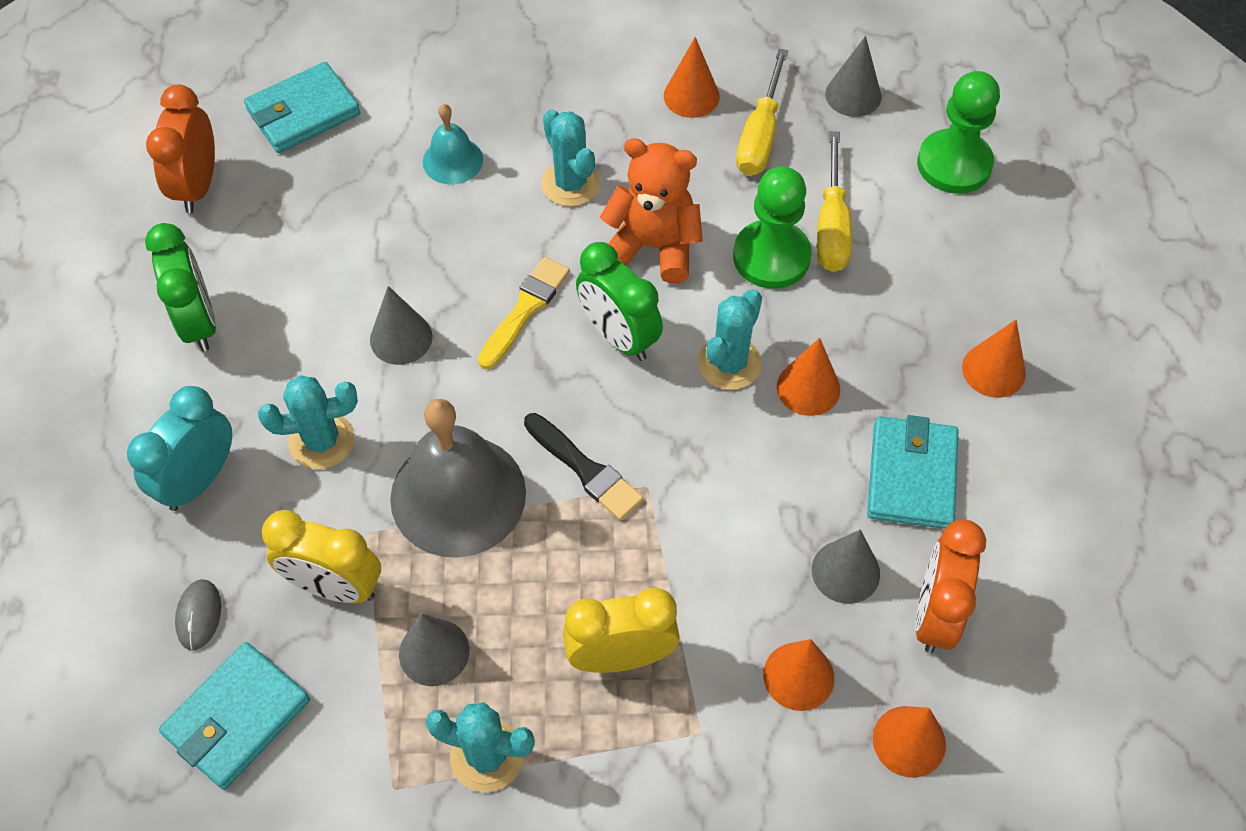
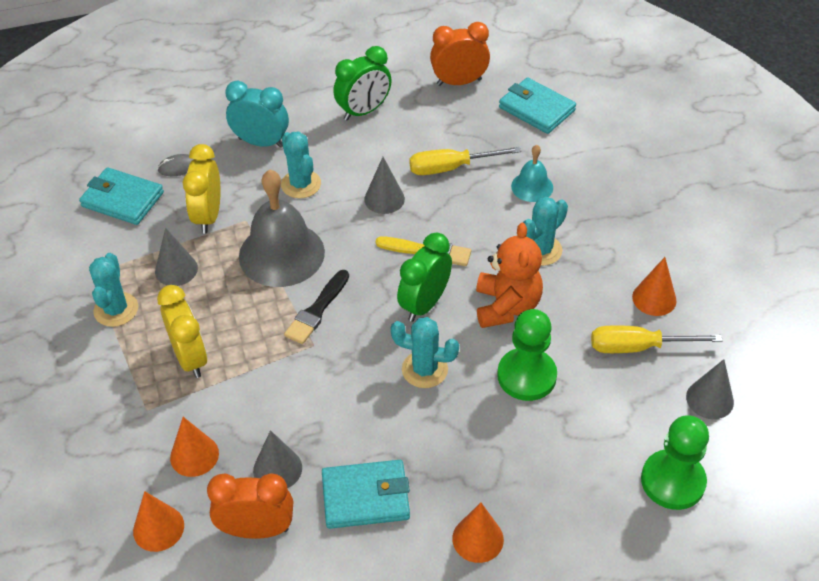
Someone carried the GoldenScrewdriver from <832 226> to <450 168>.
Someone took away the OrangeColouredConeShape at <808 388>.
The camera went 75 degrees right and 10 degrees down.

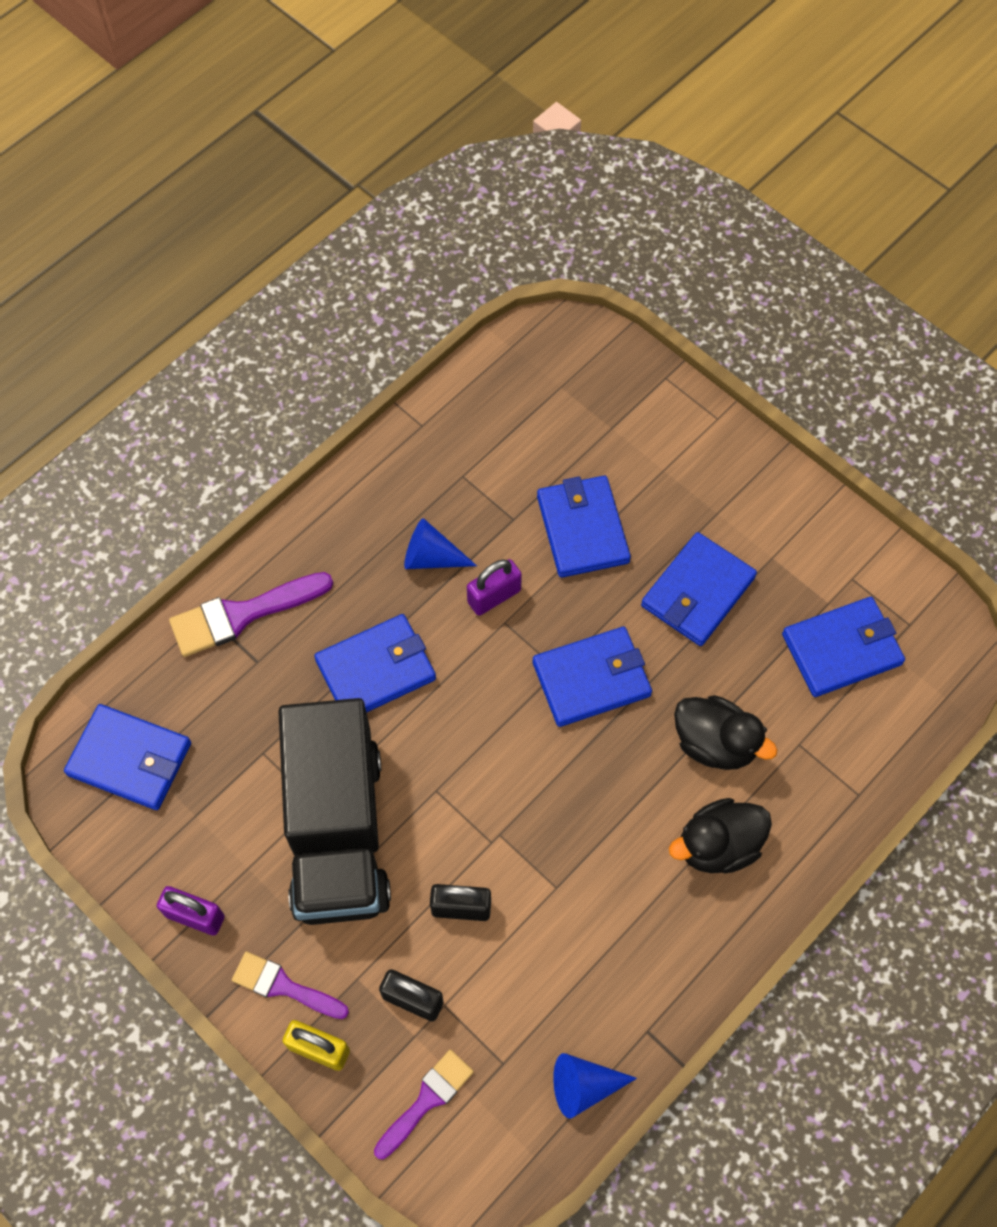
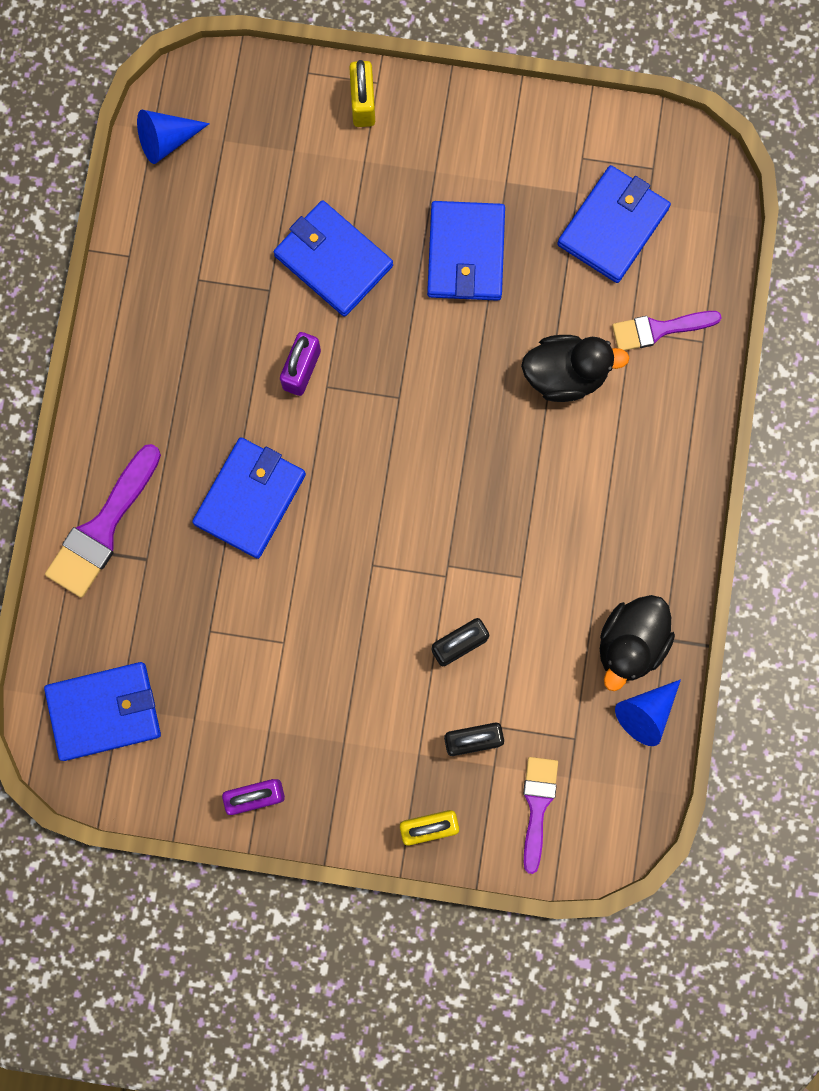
Someone carried the CobaltConeShape from <431 557> to <167 141>.
Someone took away the CobaltBillfold at <591 679>.
Someone took away the JetBlackToyTruck at <338 831>.
Someone carried the JetBlackDuck from <717 846> to <630 644>.
Someone carried the PurpleBrush from <283 986> to <658 329>.
Someone put down the GoldenSmallLock at <363 103>.
The camera went 35 degrees left and 15 degrees up.

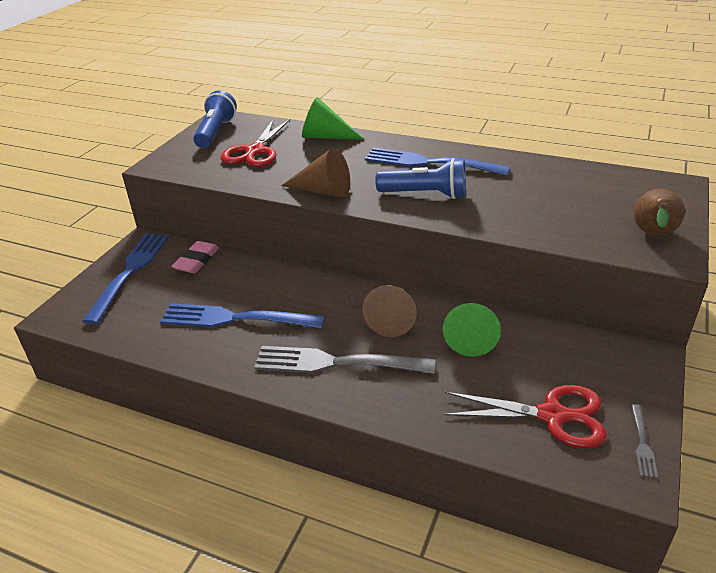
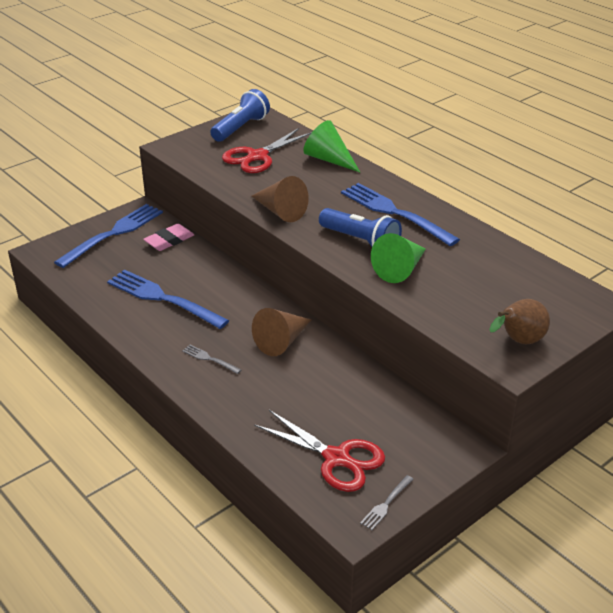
Someone carried the EmeraldConeShape from <471 336> to <400 269>.
Someone scaled the GrayTableFork at <335 363> by 0.44.
The camera went 25 degrees right and 0 degrees up.

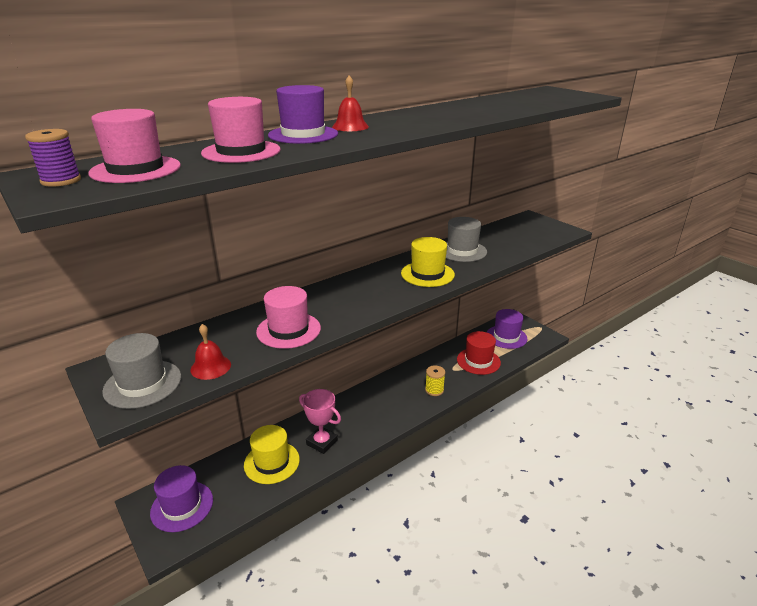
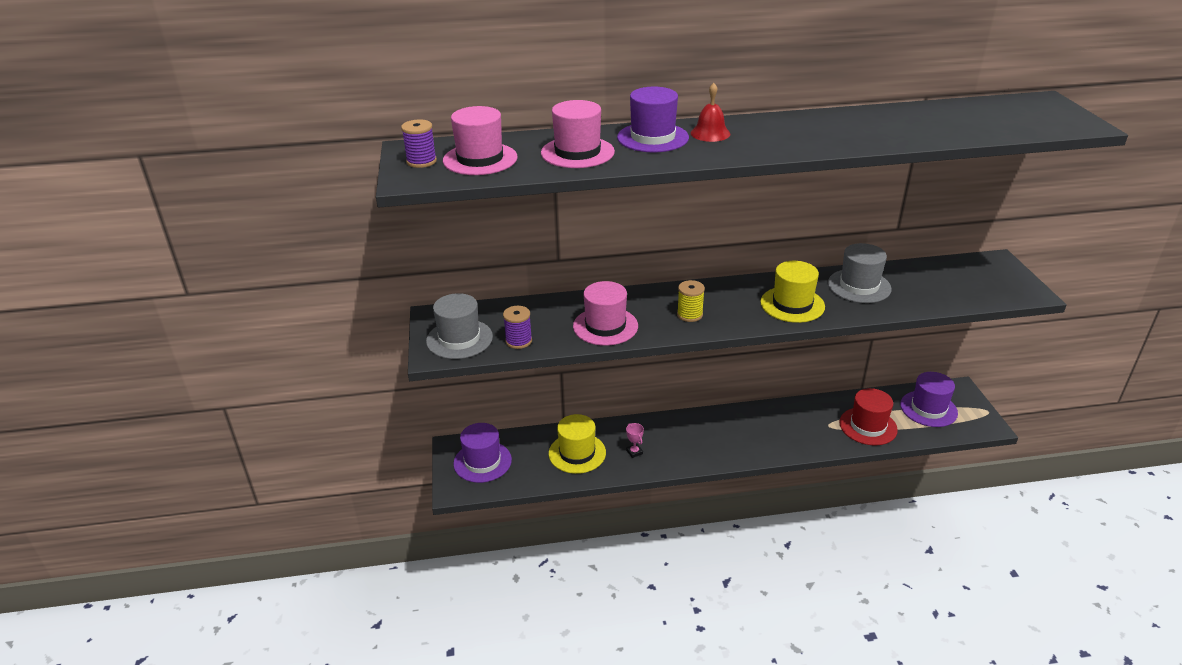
Someone swapped the RedSchoolBell at <210 367> for the PurpleReelOfThread at <518 341>.
Someone carried the GoldenReelOfThread from <434 390> to <689 315>.
Someone scaled the PinkTrophy at <322 442> by 0.51.
The camera went 30 degrees right and 5 degrees up.

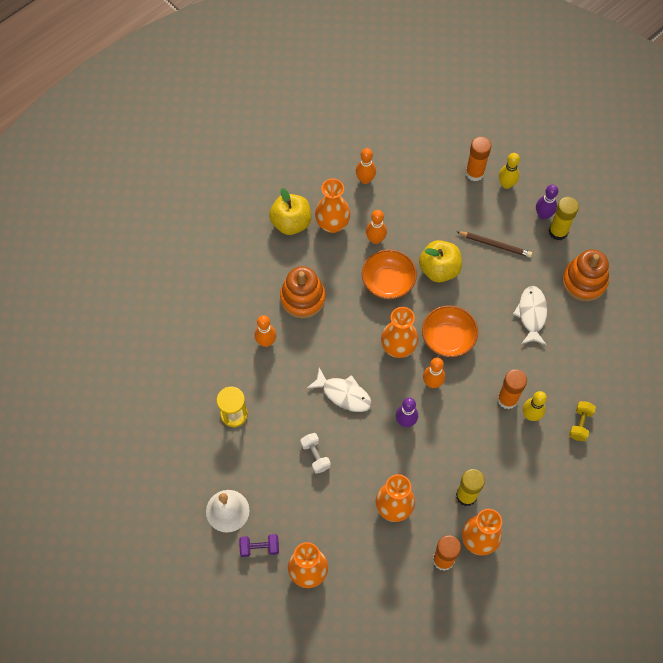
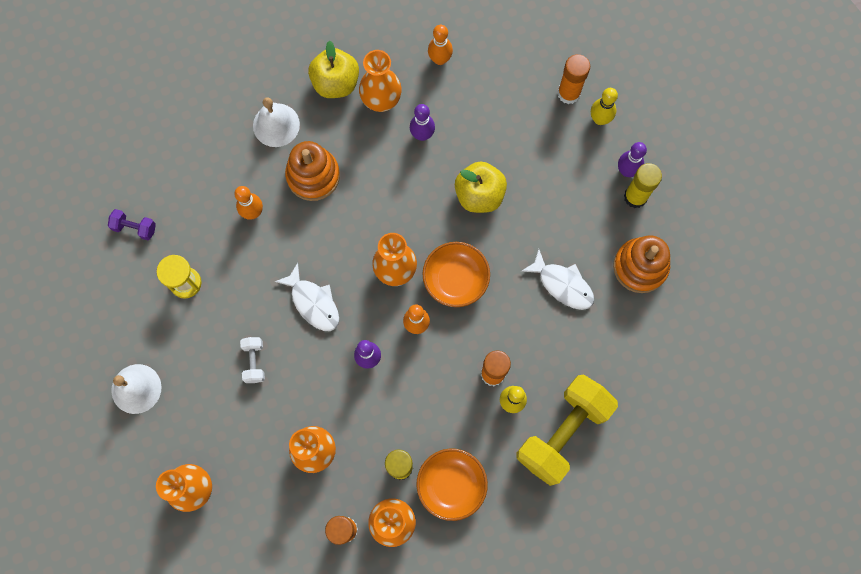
Someone repainted the OrangeColouredSkittle at <375 239>, which became the PurpleSkittle at <422 135>.
Someone took away the RussetPencil at <495 245>.
Someone carried the OrangeColouredServingBowl from <388 282> to <451 485>.
Someone rotated the PureWhiteToyFish at <531 314> by 105 degrees clockwise.
Someone scaled the GoldenHandWeight at <580 424> by 2.35.
Someone carried the PurpleHandWeight from <259 547> to <135 228>.
Someone put down the PureWhiteSchoolBell at <276 125>.
The camera went 20 degrees right and 10 degrees up.

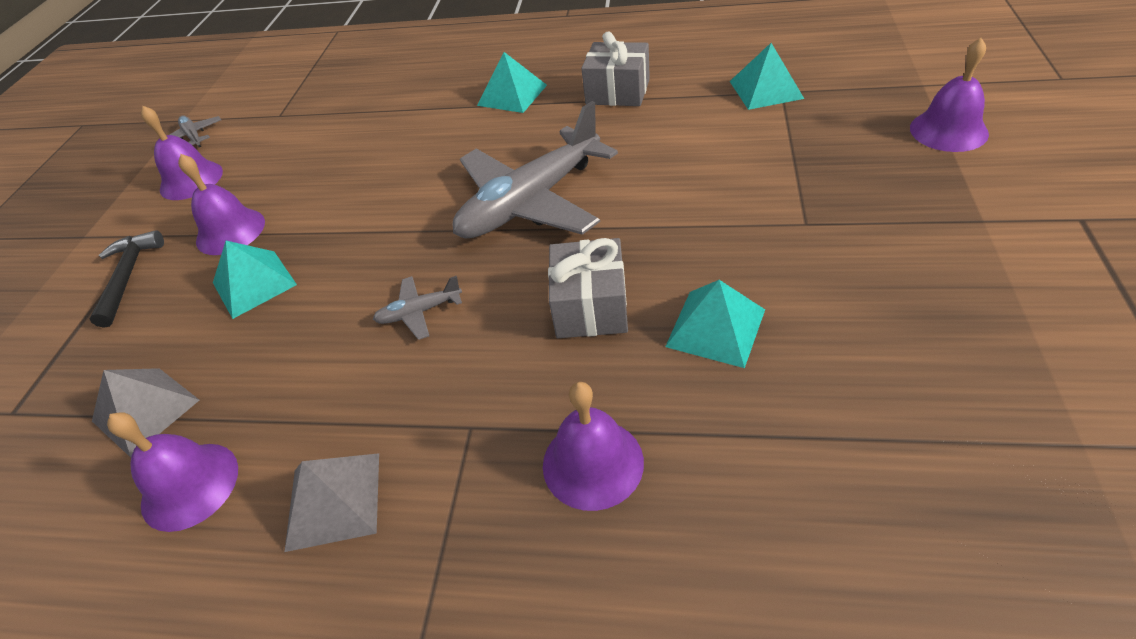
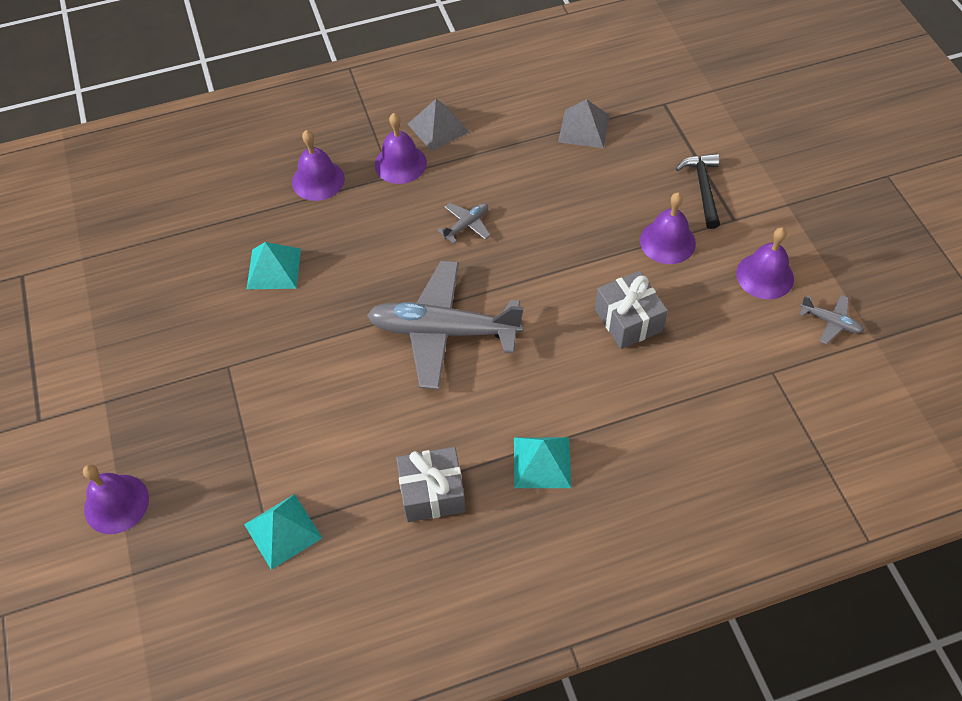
Someone rotated the GrayToyPlane at <530 202> by 105 degrees counterclockwise.
Someone rotated the JetBlackHammer at <128 276> by 150 degrees counterclockwise.
Someone carried the GrayGift from <590 306> to <628 320>.
Someone took away the TealSolidPyramid at <254 283>.
Someone carried the PurpleSchoolBell from <190 485> to <400 163>.
The camera went 150 degrees right and 10 degrees up.

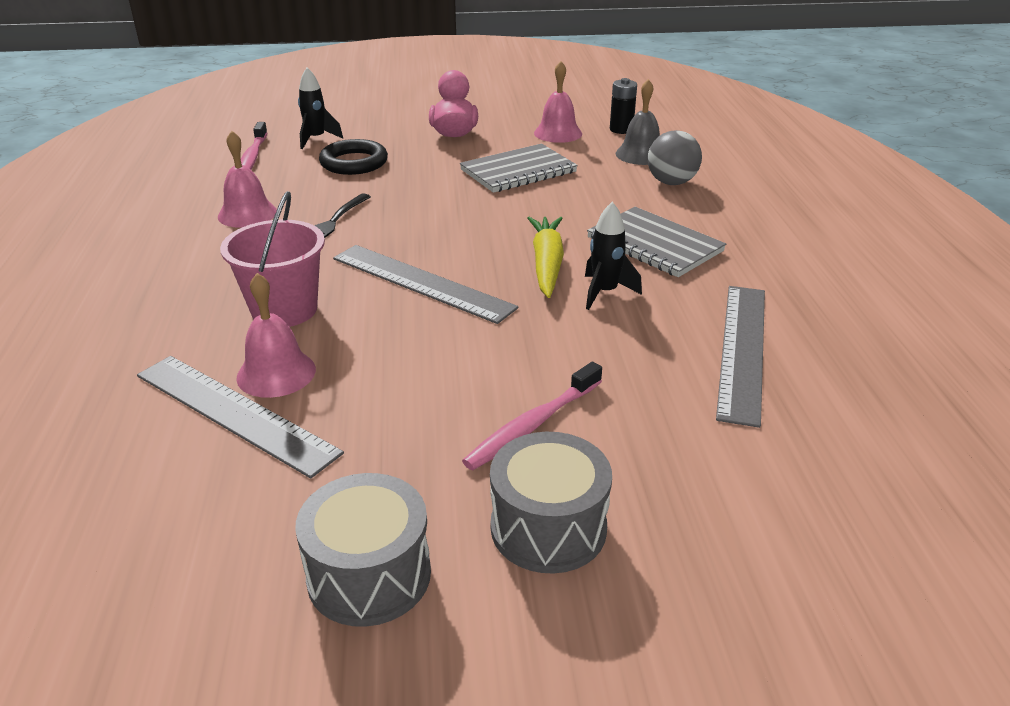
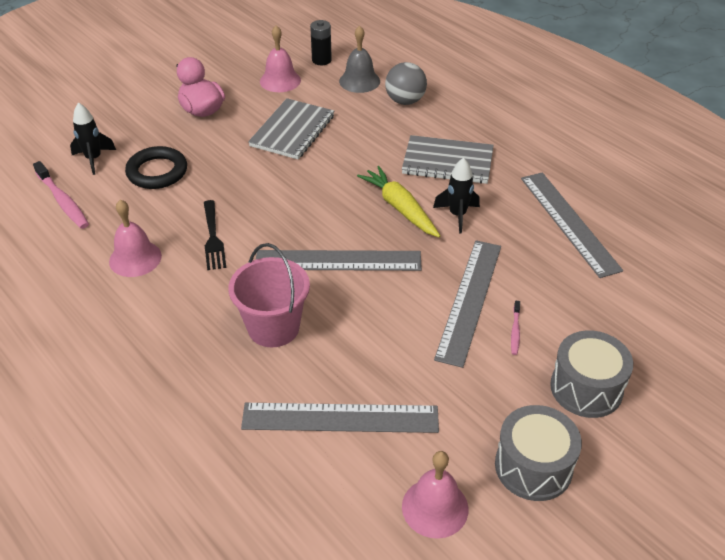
Someone carried the PinkSchoolBell from <276 373> to <435 507>.
Someone scaled the PinkToothBrush at <532 425> by 0.52.
Someone put down the GrayMeasuringStick at <469 300>.
The camera went 35 degrees left and 10 degrees up.

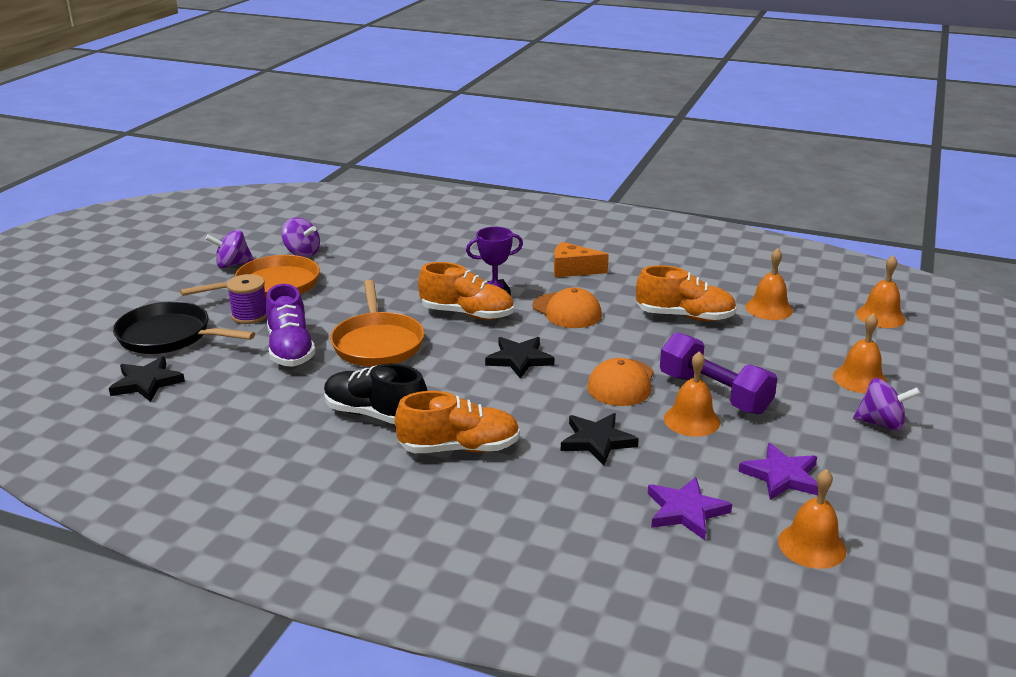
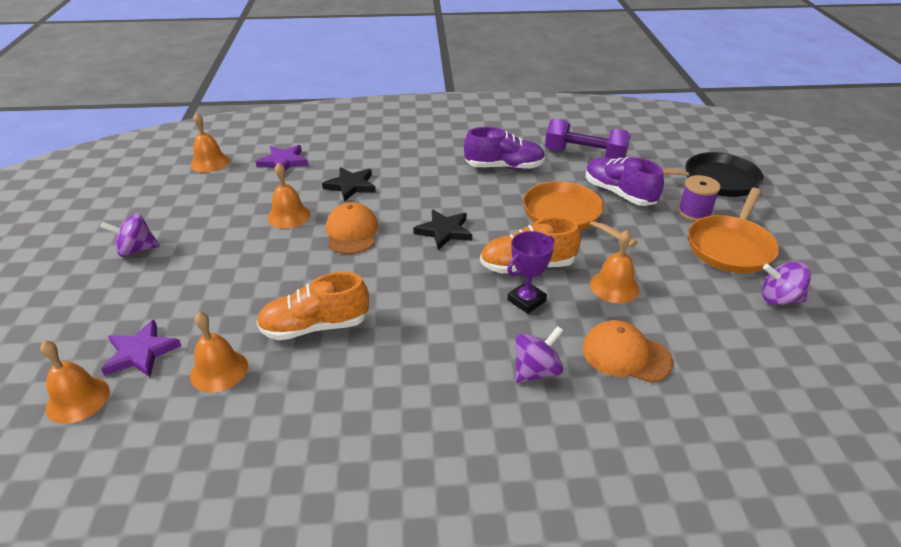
Someone carried the PurpleWhirligig from <233 265> to <536 371>.
Someone took away the OrangeColouredPieceOfCheese at <572 270>.
Someone carried the OrangeColouredPeakedCap from <567 311> to <626 355>.
Someone carried the OrangeColouredSchoolBell from <860 379> to <614 286>.
Someone carried the PurpleHandWeight from <714 393> to <585 155>.
Someone took away the JetBlackStar at <147 383>.
Someone repainted the JetBlackShoe at <375 414>, which became the PurpleShoe at <504 167>.
Someone took away the OrangeColouredShoe at <459 448>.
Someone carried the PurpleStar from <781 476> to <141 353>.
The camera went 155 degrees right and 10 degrees up.

